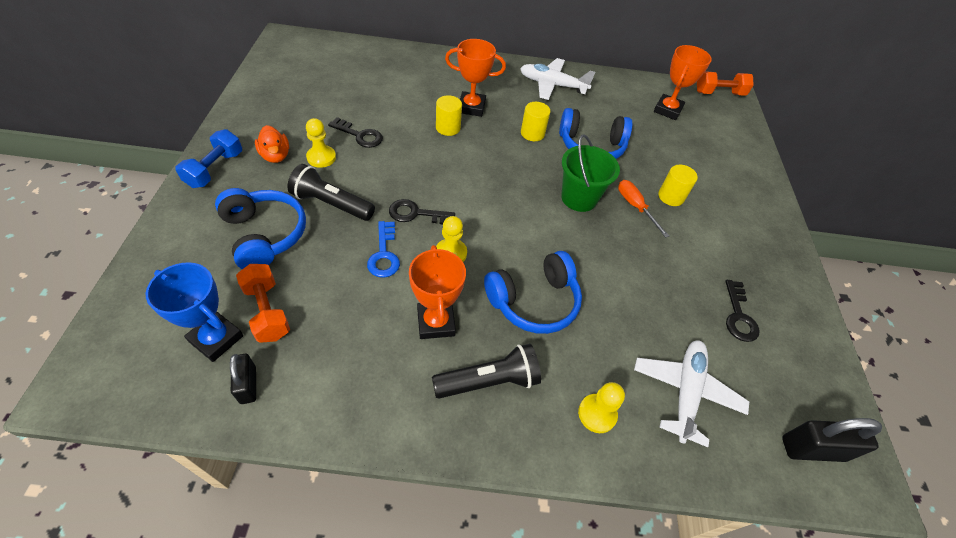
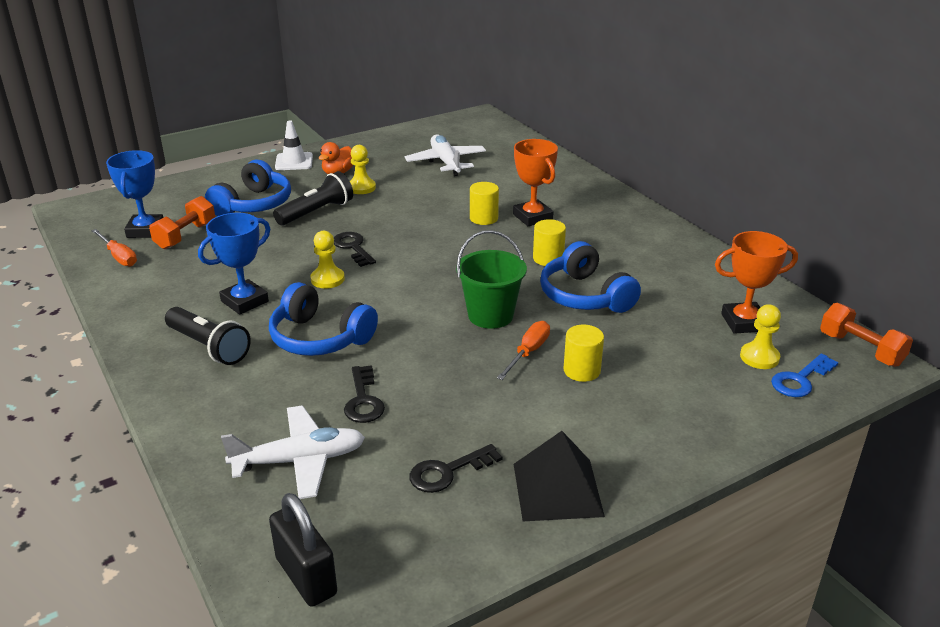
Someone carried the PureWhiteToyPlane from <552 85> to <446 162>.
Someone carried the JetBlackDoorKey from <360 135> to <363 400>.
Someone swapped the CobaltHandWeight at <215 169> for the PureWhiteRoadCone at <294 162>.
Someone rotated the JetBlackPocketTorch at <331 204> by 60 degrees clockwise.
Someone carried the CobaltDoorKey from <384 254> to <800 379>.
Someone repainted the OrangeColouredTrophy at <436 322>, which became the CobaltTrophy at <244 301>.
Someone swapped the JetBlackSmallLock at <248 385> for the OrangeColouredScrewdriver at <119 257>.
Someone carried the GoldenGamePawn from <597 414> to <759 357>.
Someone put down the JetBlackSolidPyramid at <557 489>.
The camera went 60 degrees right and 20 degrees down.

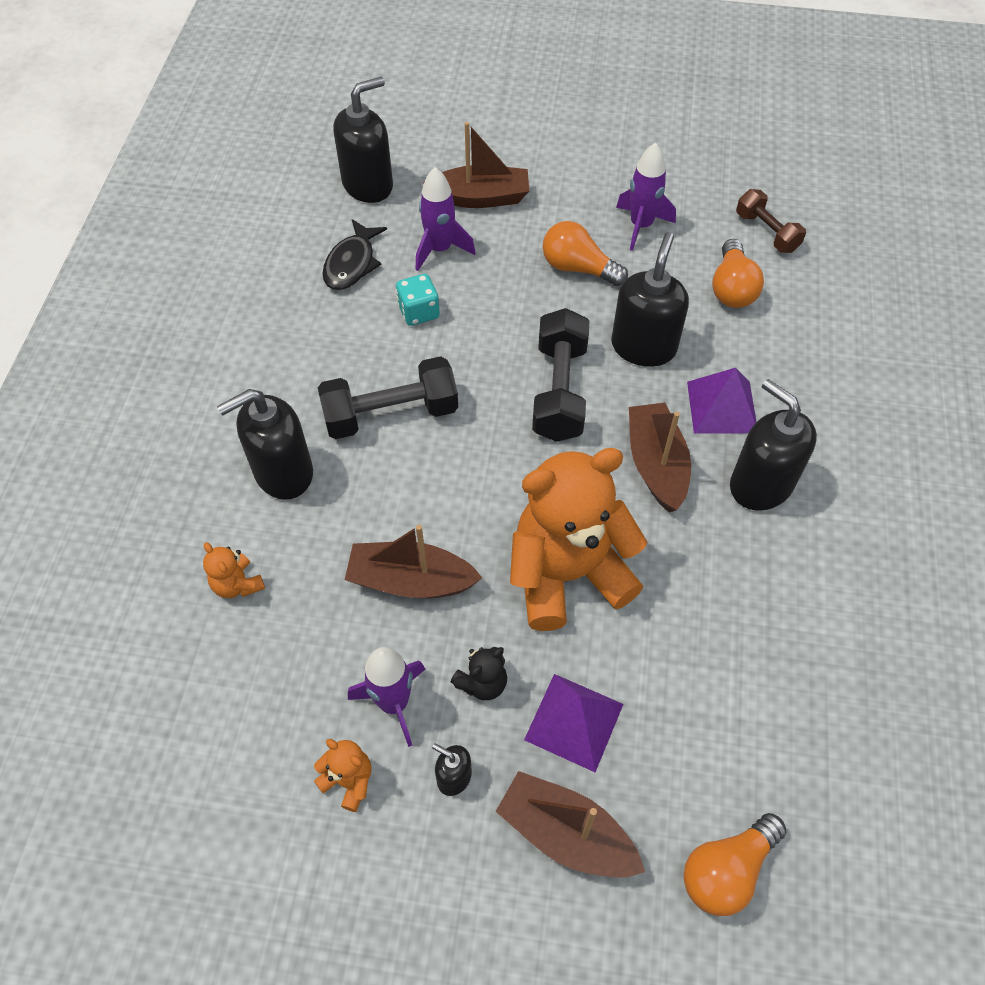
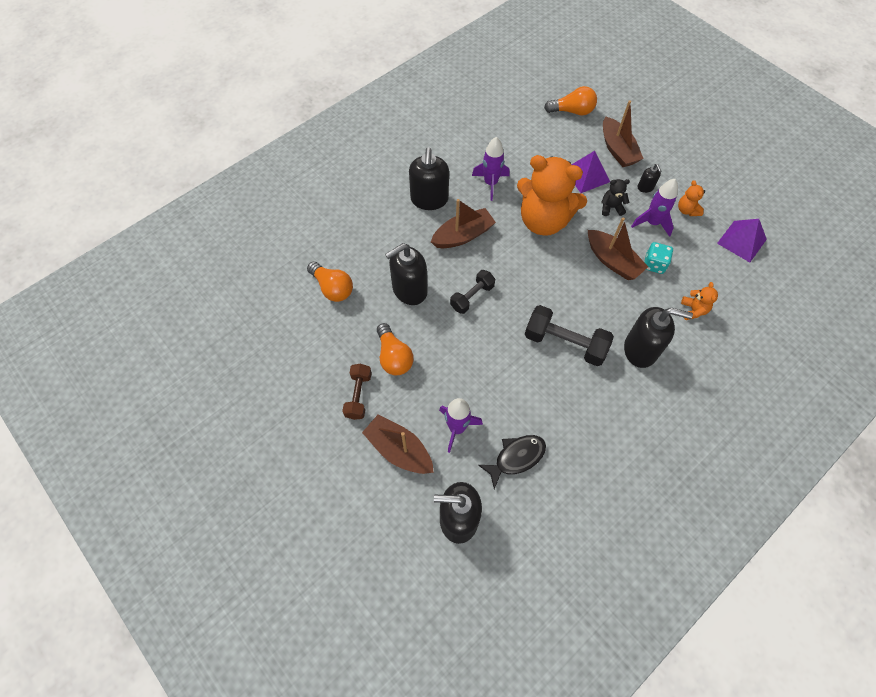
Someone carried the PurpleToyRocket from <641 226> to <490 183>.
Someone carried the RussetHandWeight from <766 232> to <358 395>.
Someone rotated the OrangeColouredBulb at <732 288> by 90 degrees clockwise.
Someone carried the TealDice from <419 312> to <654 264>.
Someone scaled the JetBlackHandWeight at <559 391> by 0.62.
Someone carried the PurpleSolidPyramid from <722 407> to <741 241>.
Someone rotated the RussetBoat at <656 464> by 150 degrees counterclockwise.
The camera went 140 degrees left and 5 degrees up.

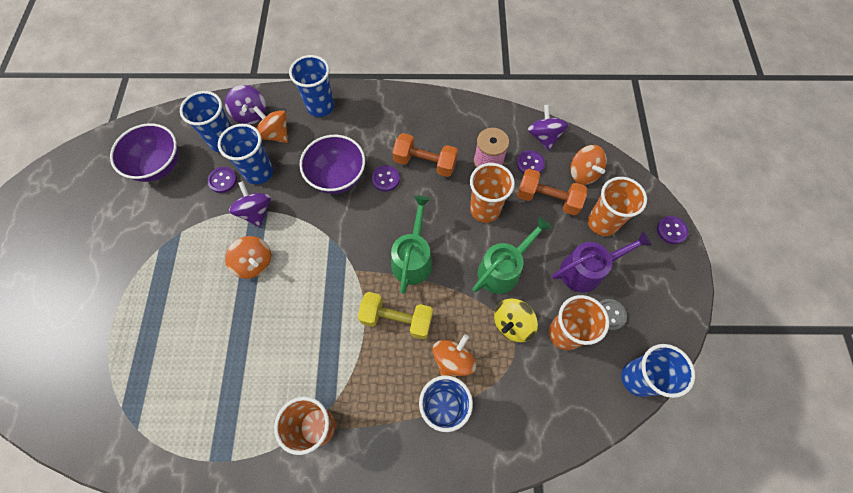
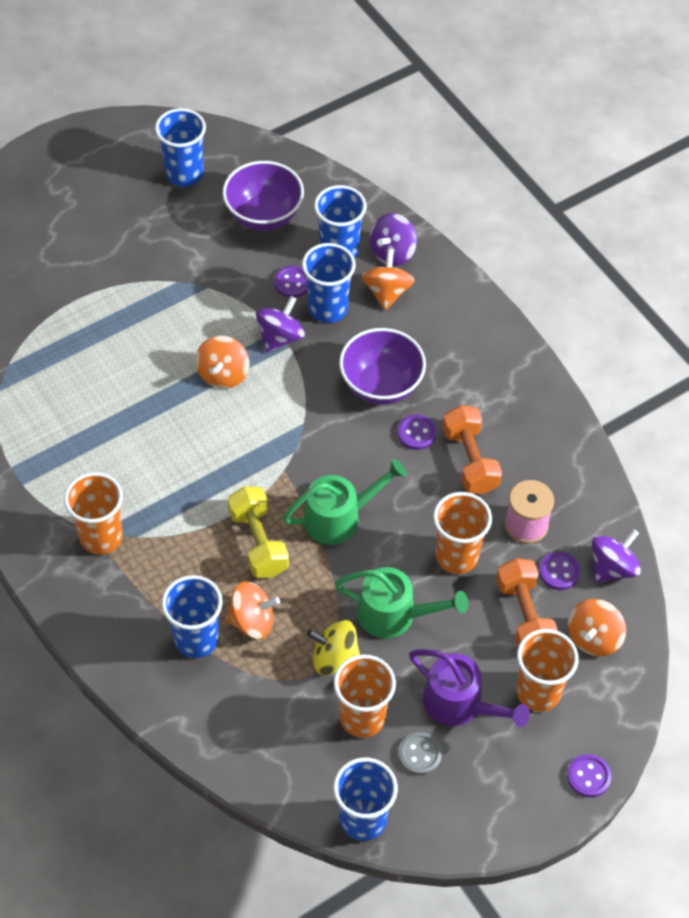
Someone carried the CobaltBeaker from <320 106> to <184 174>.
The camera went 55 degrees right and 10 degrees down.

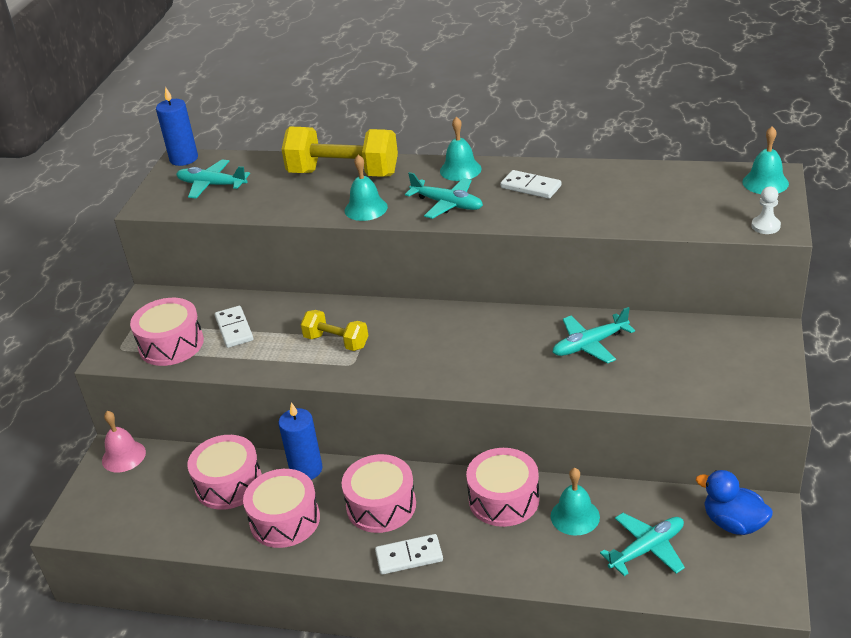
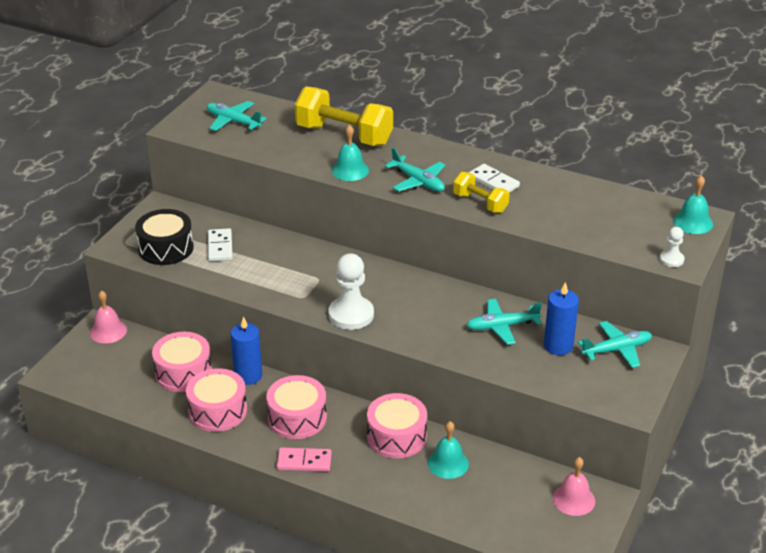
Someone carried the CobaltWaxCandle from <184 159> to <558 346>.
Someone took away the TealSchoolBell at <460 170>.
Someone repainted the PinkDrum at <171 344>, which became the JetBlackDrum at <166 248>.
Someone carried the GoldenHandWeight from <336 342> to <480 203>.
Someone swapped the CobaltDuck at <733 523> for the PinkSchoolBell at <573 499>.
Someone carried the TealToyPlane from <647 549> to <617 350>.
Someone repainted the PureWhiteDominoPiece at <409 556>, which became the PinkDominoPiece at <304 461>.
Someone put down the PureWhiteGamePawn at <351 315>.
The camera went 10 degrees right and 0 degrees up.

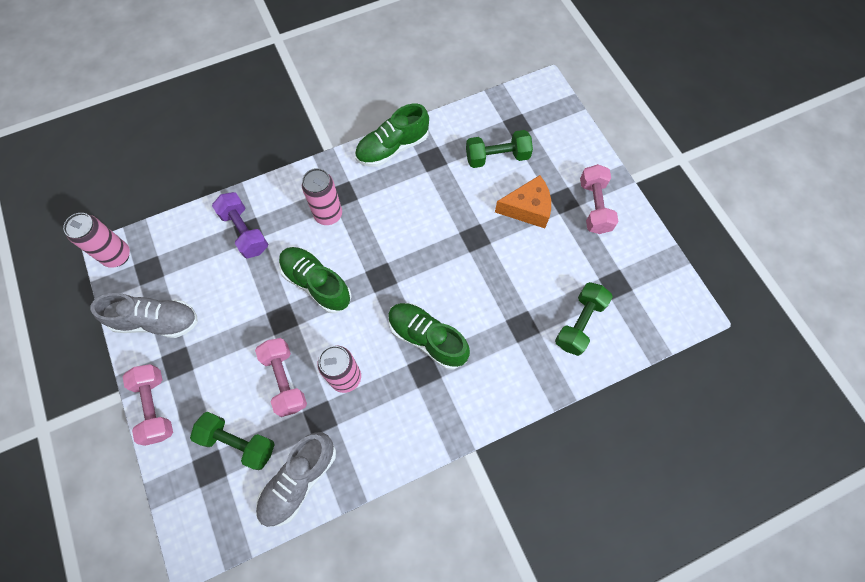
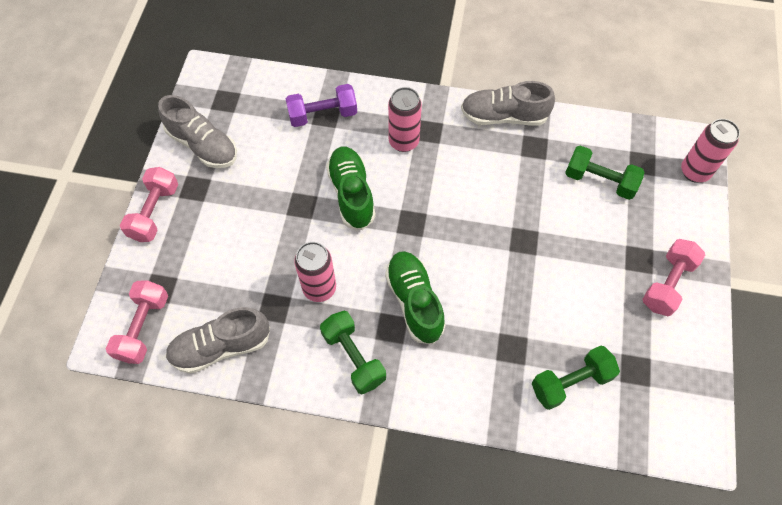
Someone repainted the EmeraldShoe at <392 148>, which became the GrayShoe at <503 116>.
Someone took away the OrangeColouredPieceOfCheese at <527 208>.
Someone rotated the PurpleHandWeight at <244 232> by 75 degrees clockwise.
Someone carried the PinkSodaCan from <117 256> to <694 172>.
Someone carried the PinkHandWeight from <285 380> to <143 327>.
Someone carried the EmeraldHandWeight from <238 442> to <353 357>.
The camera went 35 degrees right and 5 degrees down.

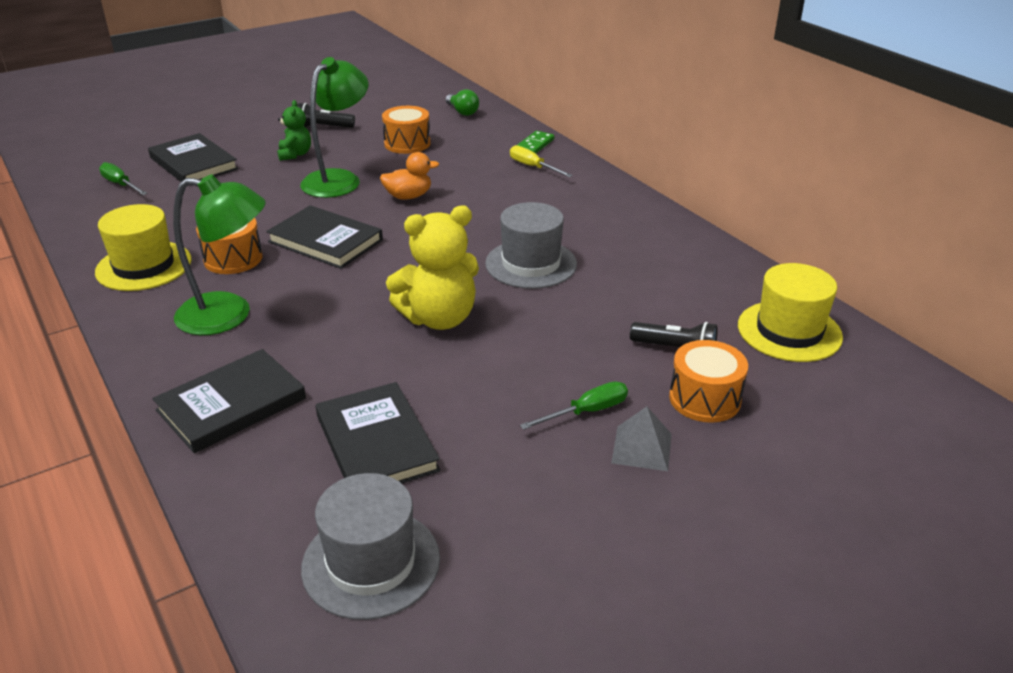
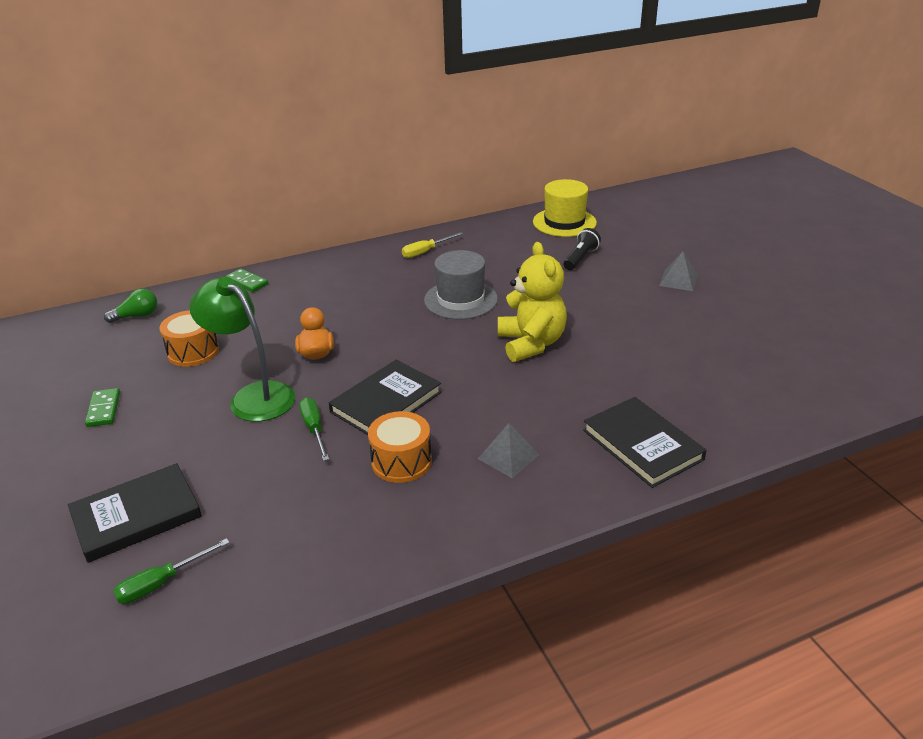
Someone took away the EmeraldTeddyBear at <295 154>.
Someone swapped the JetBlackPocketTorch at <323 127> for the EmeraldDominoPiece at <103 409>.
Someone carried the GoldenScrewdriver from <533 167> to <426 251>.
Someone swapped the EmeraldLamp at <229 315> for the GraySolidPyramid at <508 456>.
Someone took away the GoldenHat at <144 266>.
Someone took away the OrangeColouredDrum at <704 399>.
Someone carried the EmeraldScrewdriver from <586 412> to <314 429>.
Someone took away the JetBlackHardback at <376 443>.
Someone took away the GrayHat at <371 563>.
The camera went 80 degrees left and 0 degrees up.

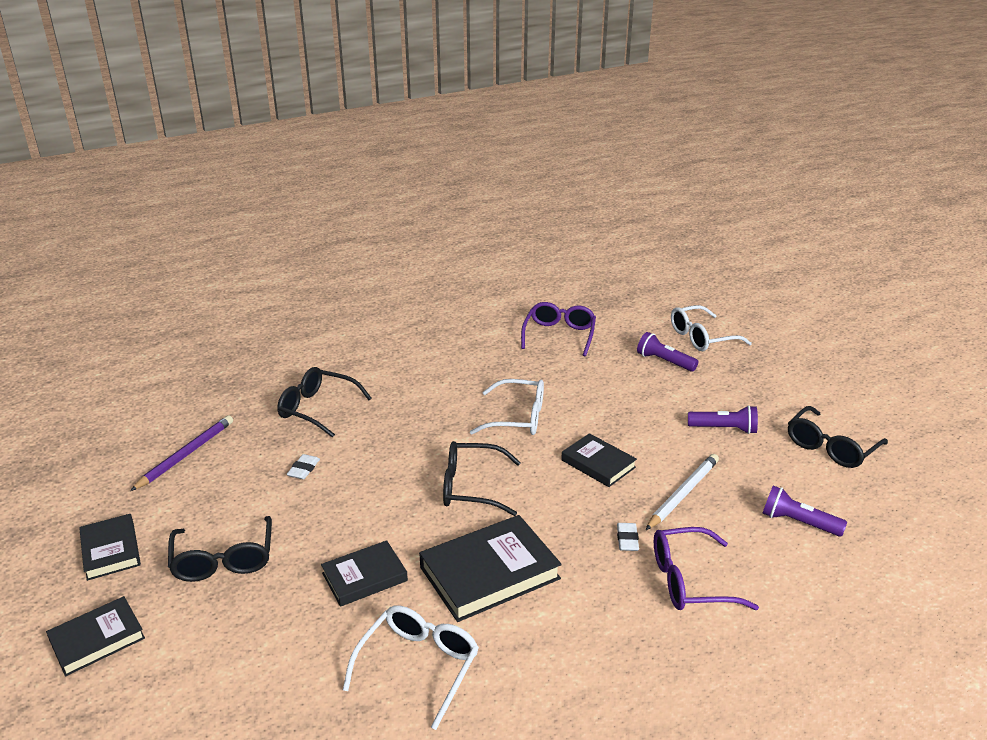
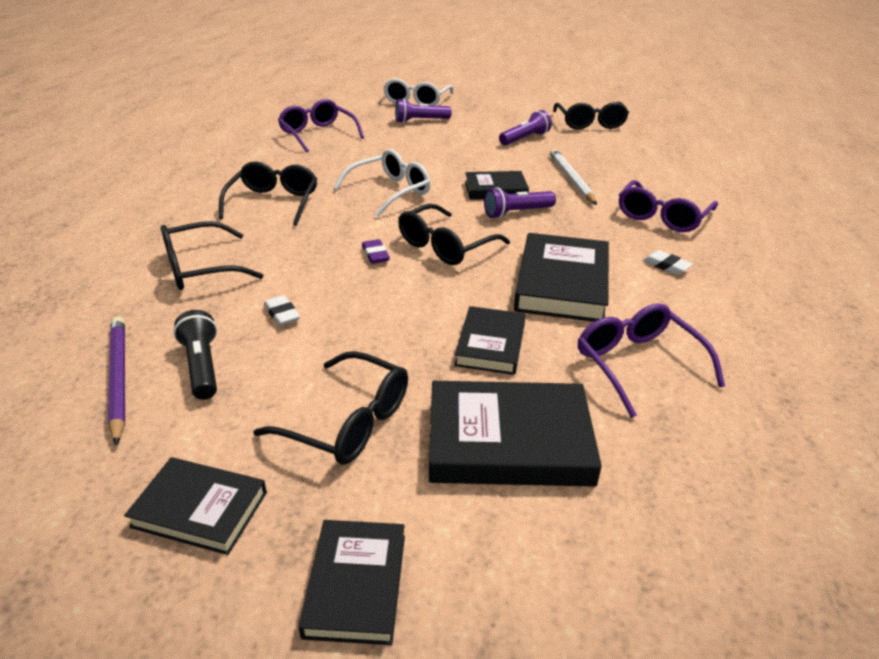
Someone carried the PurplePocketTorch from <797 522> to <516 213>.
Someone carried the PureWhiteEraser from <627 539> to <666 266>.
Someone repainted the PureWhiteGlasses at <419 665>, which became the PurpleGlasses at <637 364>.
Someone put down the JetBlackGlasses at <274 202>.
Someone put down the PurpleEraser at <375 255>.
Someone put down the JetBlackPocketTorch at <202 366>.
Someone put down the JetBlackHardback at <509 440>.
The camera went 50 degrees left and 5 degrees up.

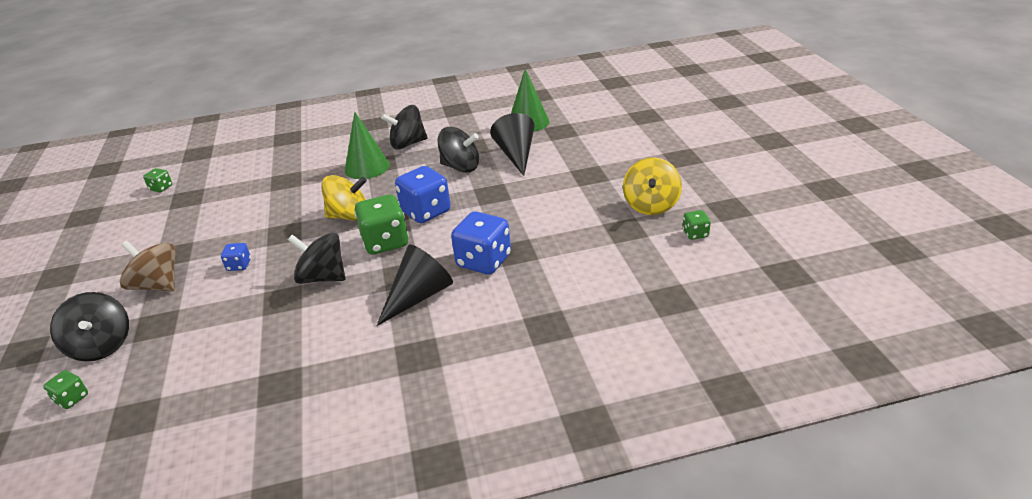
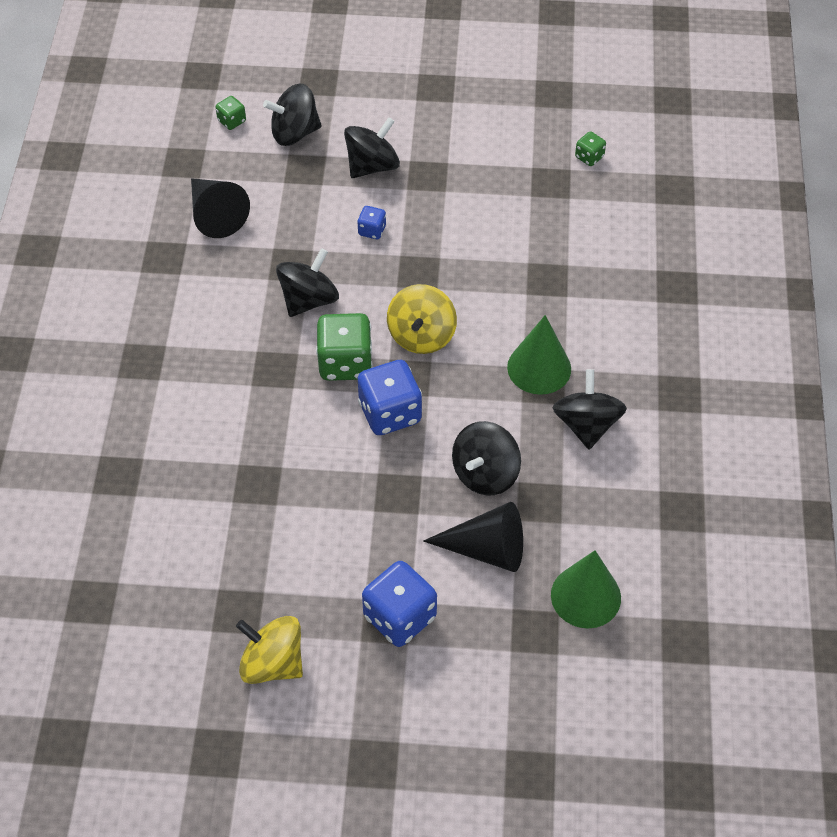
Someone took away the EmeraldDice at <695 234>.
Someone carried the CobaltDice from <483 261> to <399 617>.
Someone repainted the RussetWhirligig at <157 285>, which became the JetBlackWhirligig at <372 166>.
Someone carried the JetBlackConeShape from <419 296> to <215 215>.
The camera went 105 degrees right and 20 degrees up.

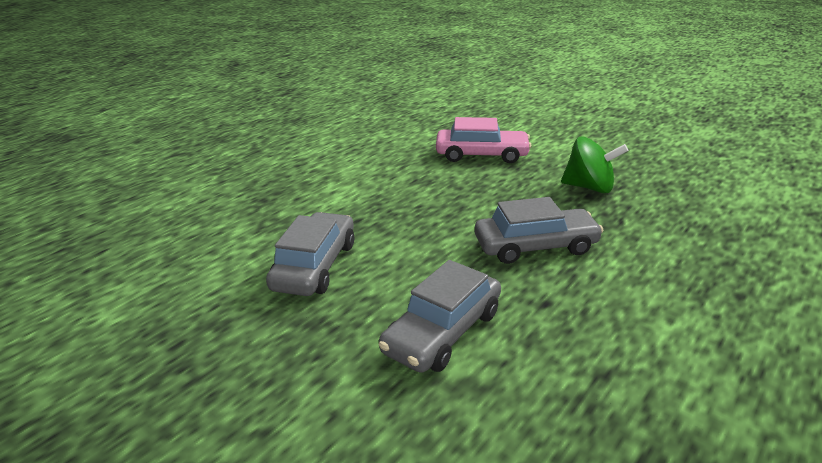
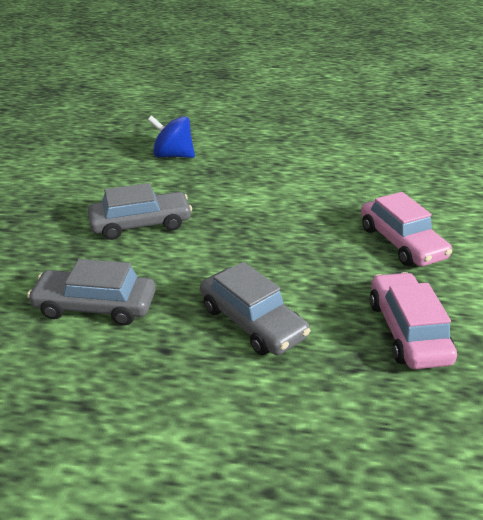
Someone swapped the EmeraldWhirligig at <589 187> for the PinkCar at <407 331>.
Someone put down the CobaltWhirligig at <173 156>.
The camera went 60 degrees right and 5 degrees up.

